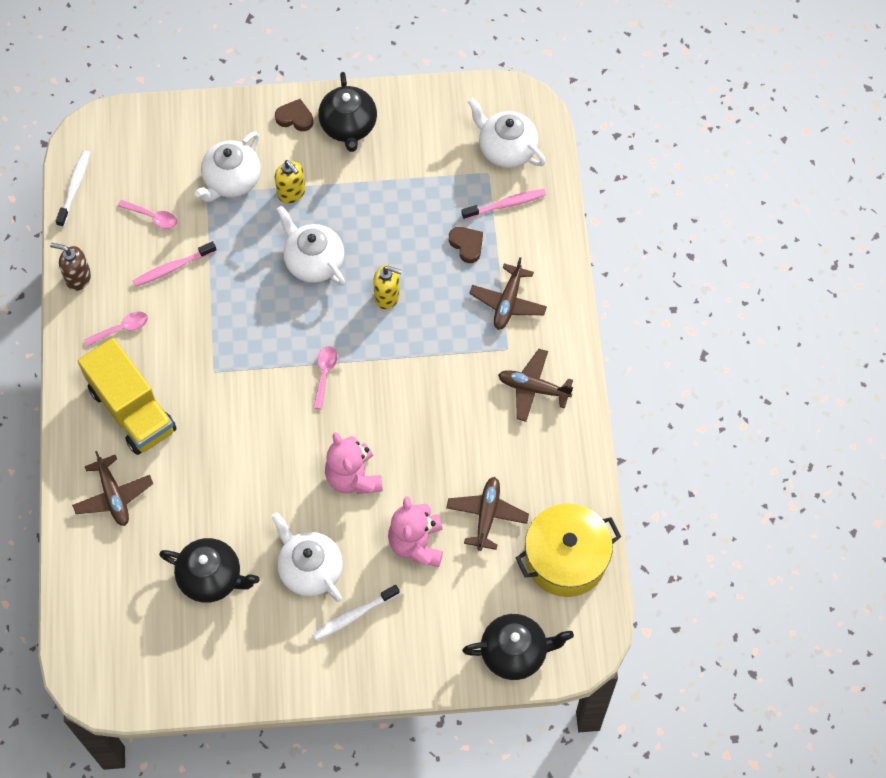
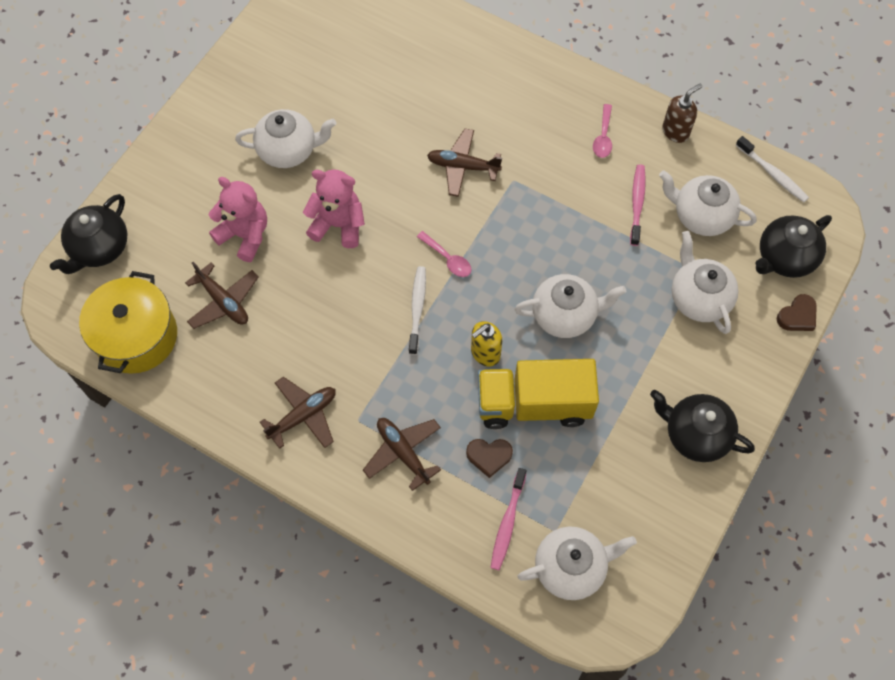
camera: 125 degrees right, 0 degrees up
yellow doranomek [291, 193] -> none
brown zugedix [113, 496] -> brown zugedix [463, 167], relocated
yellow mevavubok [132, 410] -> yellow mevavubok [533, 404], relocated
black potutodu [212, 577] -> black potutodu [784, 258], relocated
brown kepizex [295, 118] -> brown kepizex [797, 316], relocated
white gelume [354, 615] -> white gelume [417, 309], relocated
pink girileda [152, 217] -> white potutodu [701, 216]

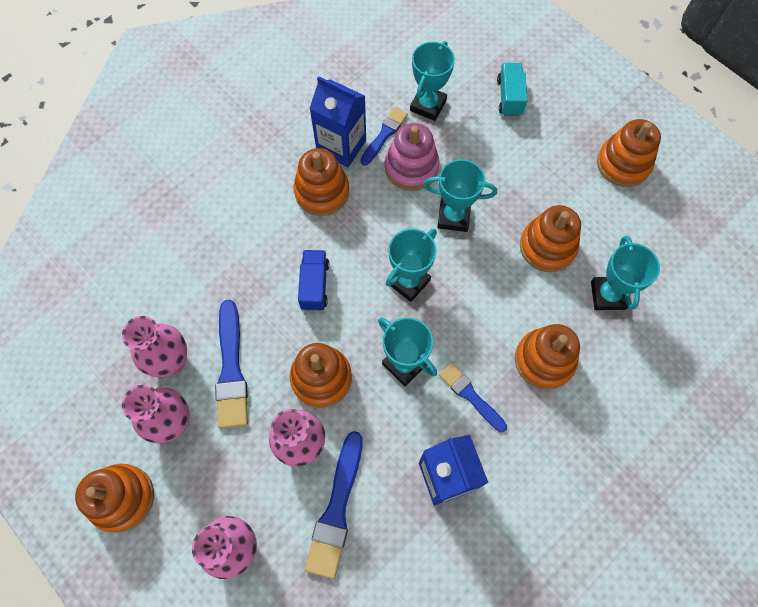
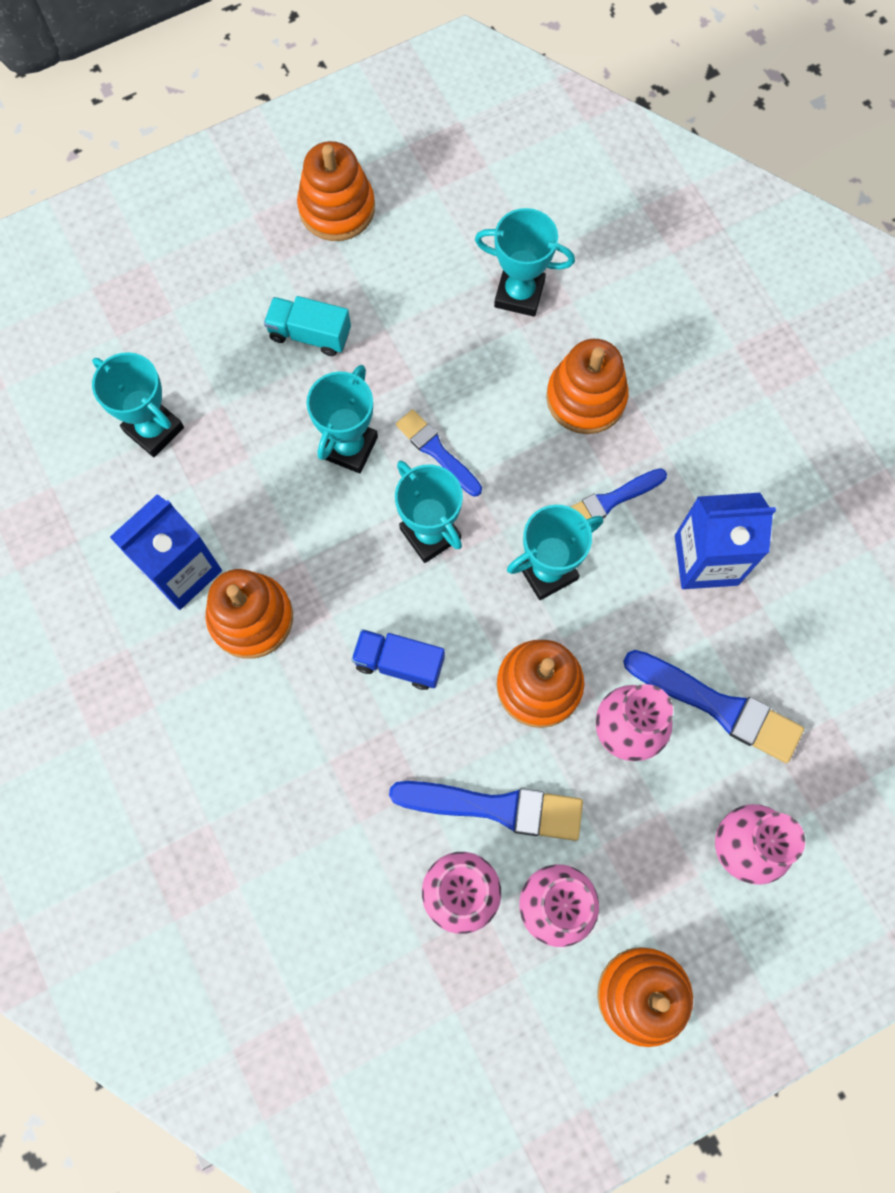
camera: 75 degrees left, 5 degrees up
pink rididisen [411, 167] -> none
orange rididisen [547, 247] -> none
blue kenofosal [384, 135] -> blue kenofosal [437, 451], relocated
turquoise mevavubok [509, 97] -> turquoise mevavubok [310, 334], relocated

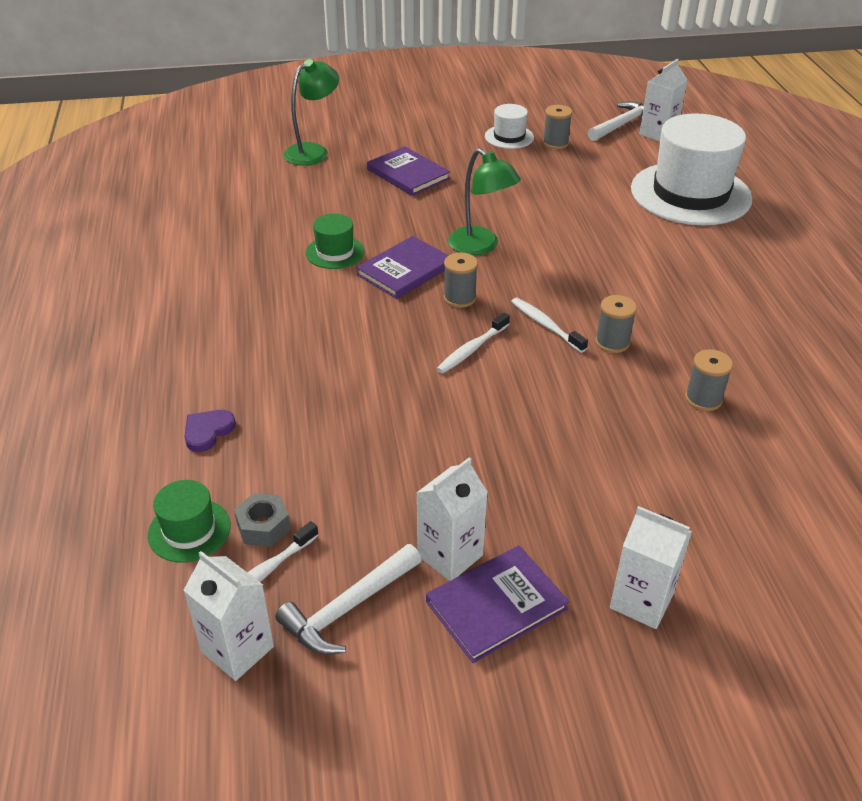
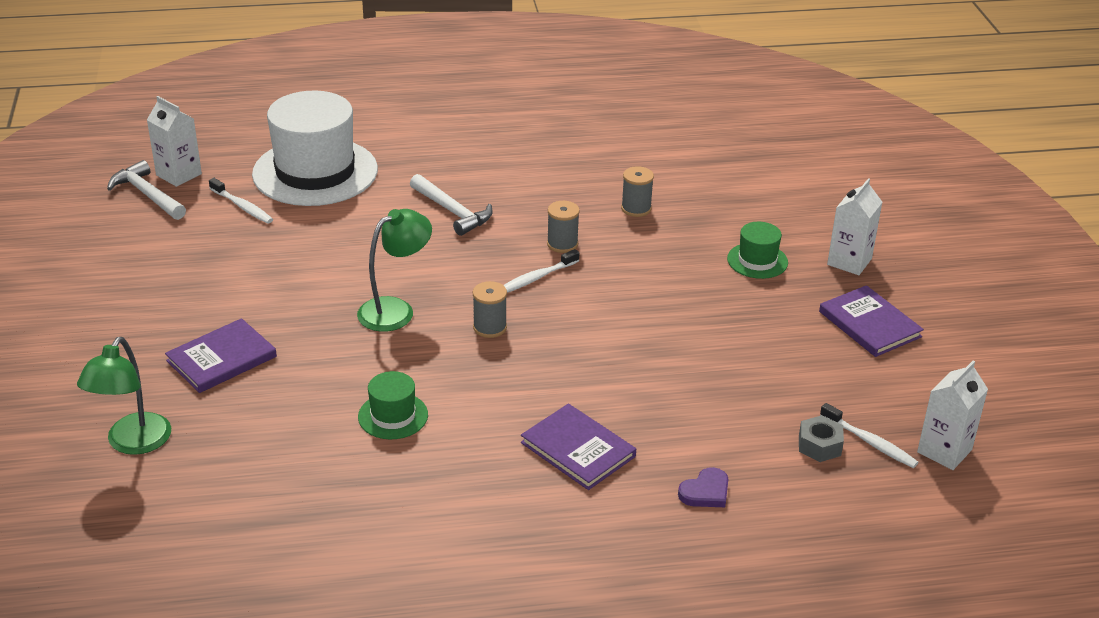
camera: 90 degrees left, 5 degrees down
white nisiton [450, 555] -> none
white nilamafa [509, 137] -> none
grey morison [555, 143] -> none
green nilamafa [189, 530] -> green nilamafa [757, 261], relocated
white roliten [348, 608] -> white roliten [452, 212], relocated
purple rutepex [405, 270] -> purple rutepex [578, 449], relocated
white gelume [471, 349] -> white gelume [242, 207], relocated
purple kepizex [208, 431] -> purple kepizex [705, 492], 75 degrees counterclockwise
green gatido [313, 151] -> green gatido [133, 443], 120 degrees counterclockwise

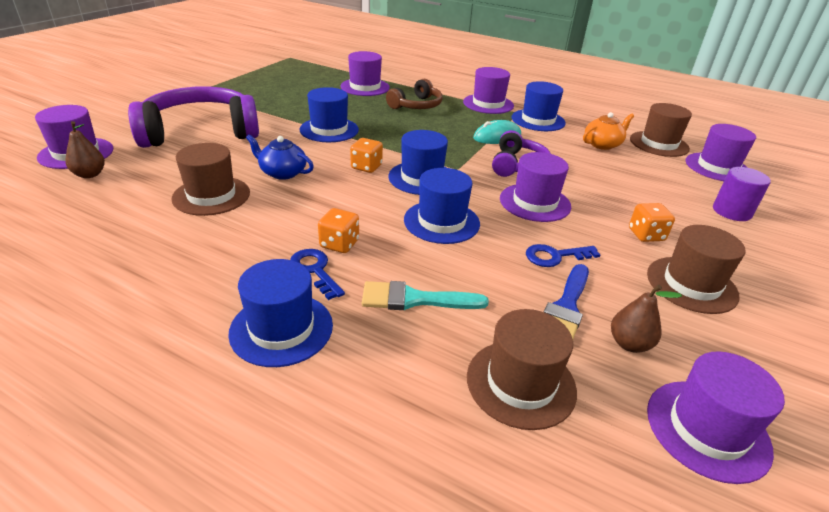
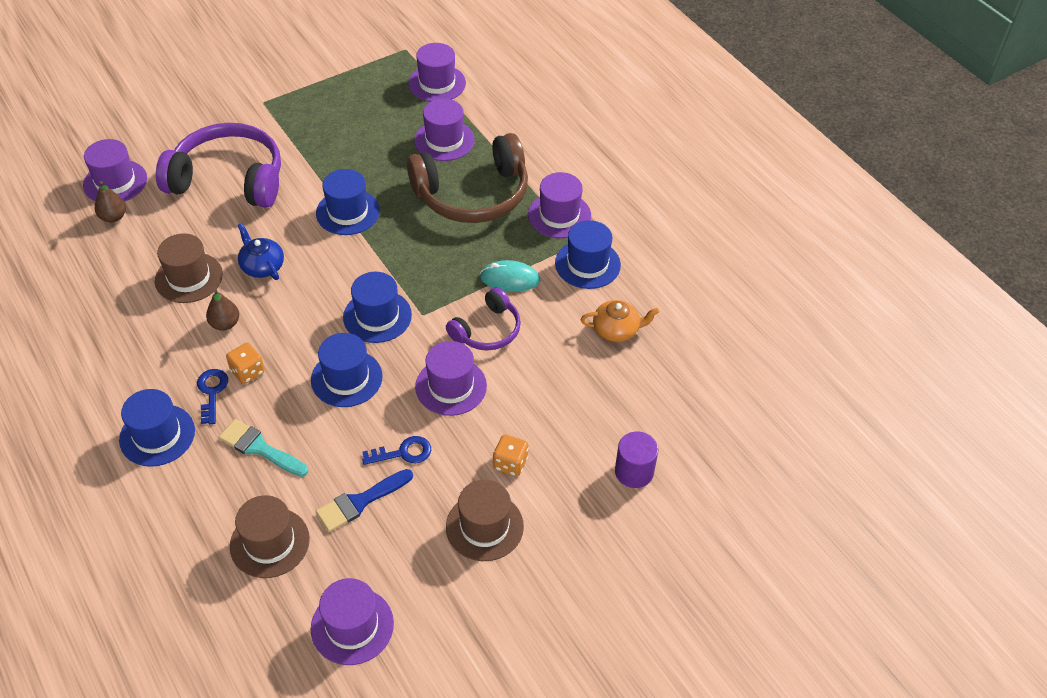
camera: 30 degrees right, 15 degrees up
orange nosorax [366, 167] -> none
brown nilamafa [659, 144] -> none
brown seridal [629, 344] -> brown seridal [225, 324], relocated
purple nilamafa [717, 167] -> purple nilamafa [437, 83], relocated
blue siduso [555, 256] -> blue siduso [403, 453], 150 degrees clockwise
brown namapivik [416, 105] -> brown namapivik [473, 194], x1.82

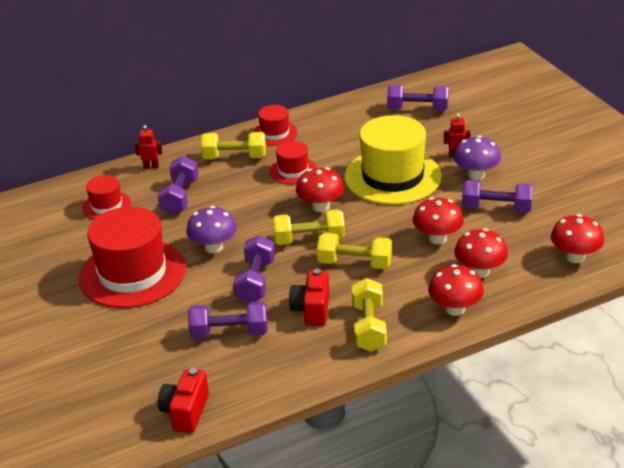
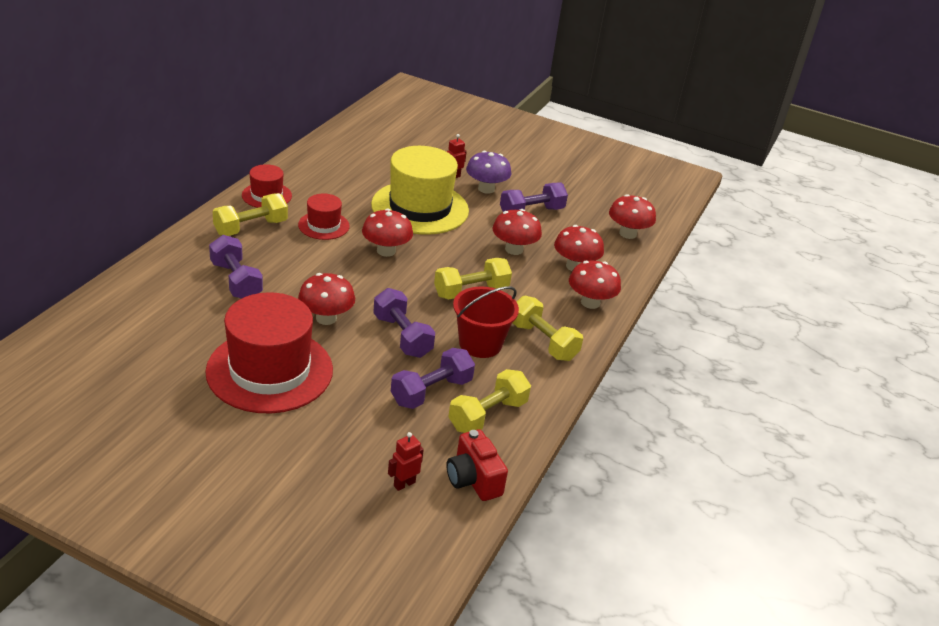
camera: 45 degrees left, 0 degrees up
red nilamafa [106, 206] -> none
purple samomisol [417, 109] -> none
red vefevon [151, 166] -> red vefevon [404, 484], relocated
yellow samomisol [309, 239] -> yellow samomisol [487, 415], relocated
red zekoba [312, 310] -> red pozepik [480, 344]
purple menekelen [213, 247] -> red menekelen [326, 318]

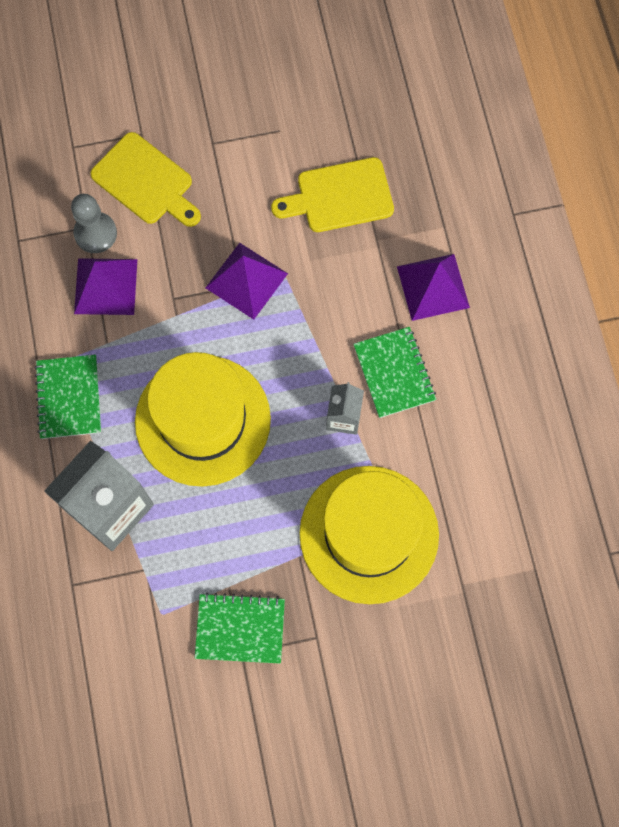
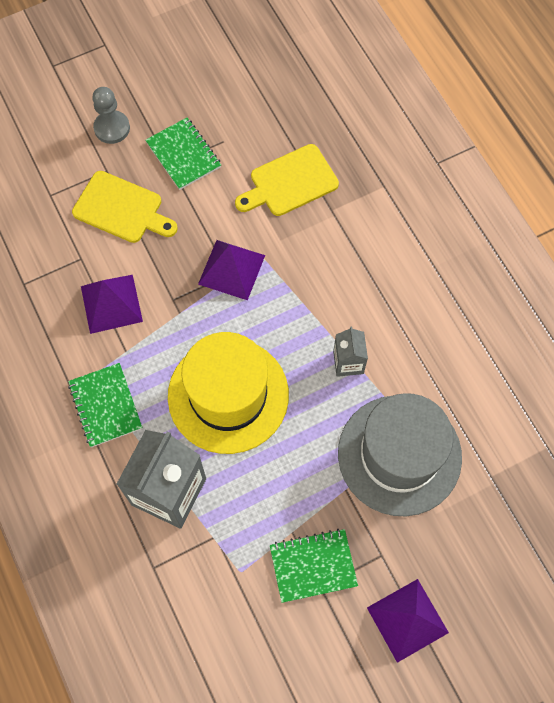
camera: 15 degrees left, 5 degrees down
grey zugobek [95, 233] -> grey zugobek [112, 128], relocated
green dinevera [394, 373] -> green dinevera [183, 155], relocated
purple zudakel [433, 286] -> purple zudakel [407, 620], relocated
yellow nilamafa [369, 534] -> grey nilamafa [399, 455]

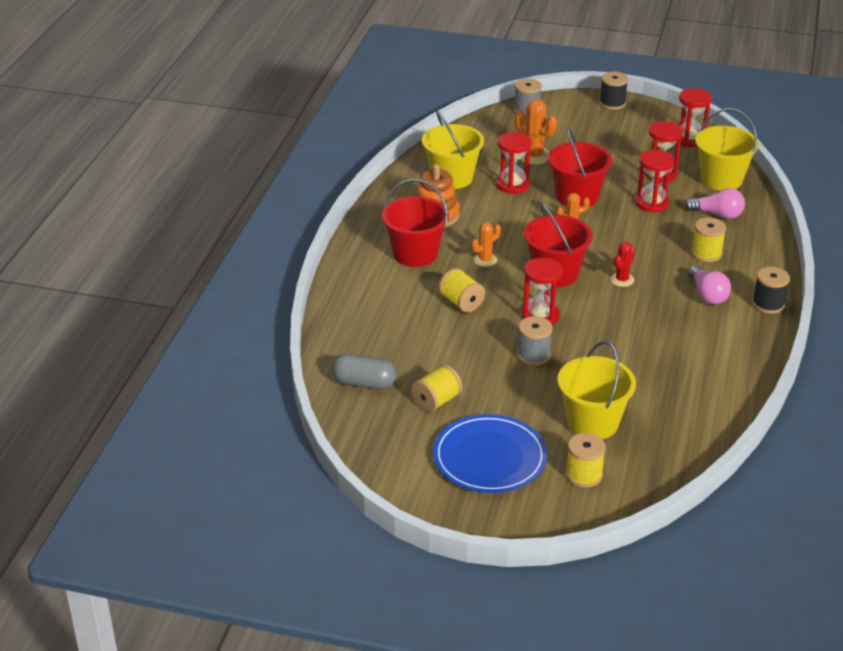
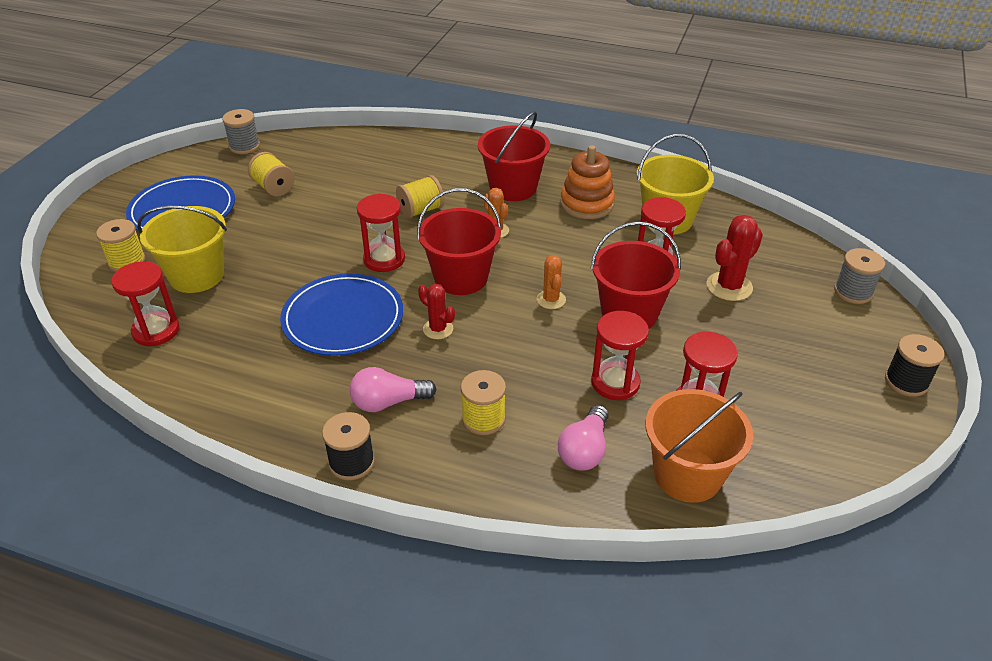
camera: 95 degrees right, 5 degrees up
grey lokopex [364, 383] -> none
none -> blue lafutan [343, 318]
grey morison [533, 355] -> grey morison [244, 146], relocated
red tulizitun [690, 139] -> red tulizitun [156, 331], relocated
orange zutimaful [533, 156] -> red zutimaful [729, 286]
yellow pozepik [721, 179] -> orange pozepik [687, 475]

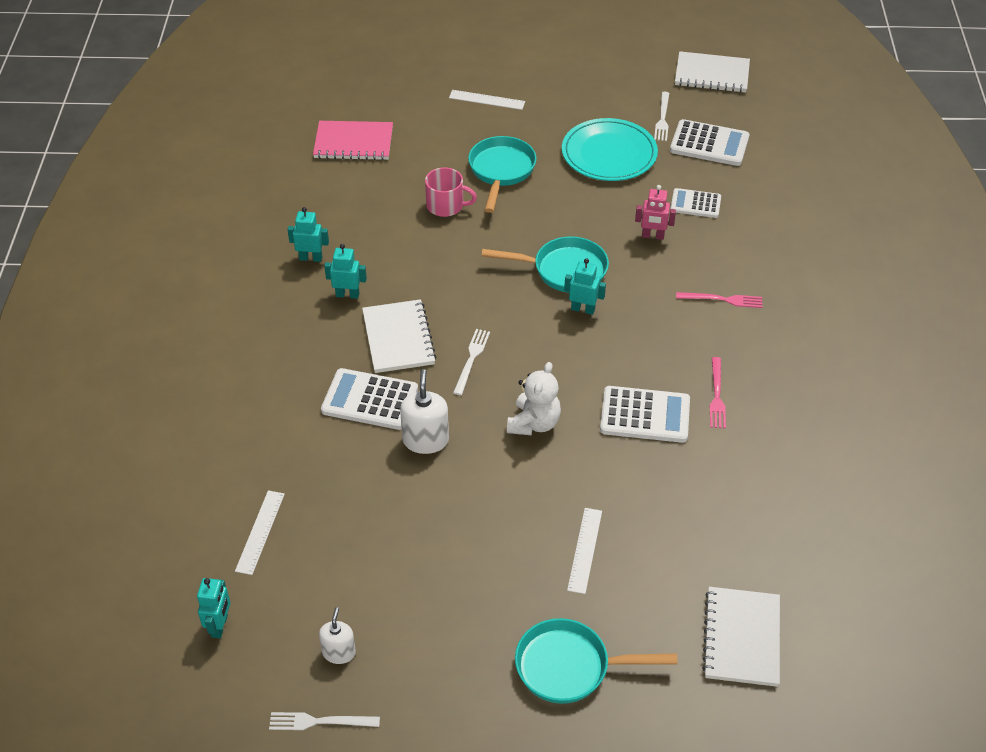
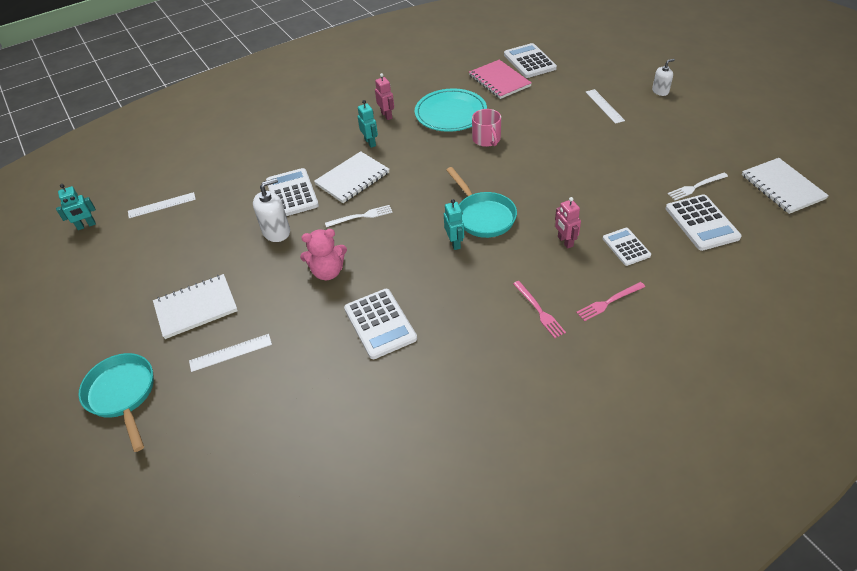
camera: 60 degrees right, 0 degrees up
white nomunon [320, 721] -> none
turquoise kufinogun [501, 171] -> none
none -> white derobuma [529, 61]
white doranomek [339, 652] -> white doranomek [660, 91], relocated
turquoise lafutan [609, 154] -> turquoise lafutan [450, 113], relocated
white dinevera [742, 638] -> white dinevera [196, 307], relocated
pink nomunon [717, 395] -> pink nomunon [609, 302], relocated
turquoise vefevon [311, 258] -> pink vefevon [387, 115]
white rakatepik [534, 423] -> pink rakatepik [328, 272]

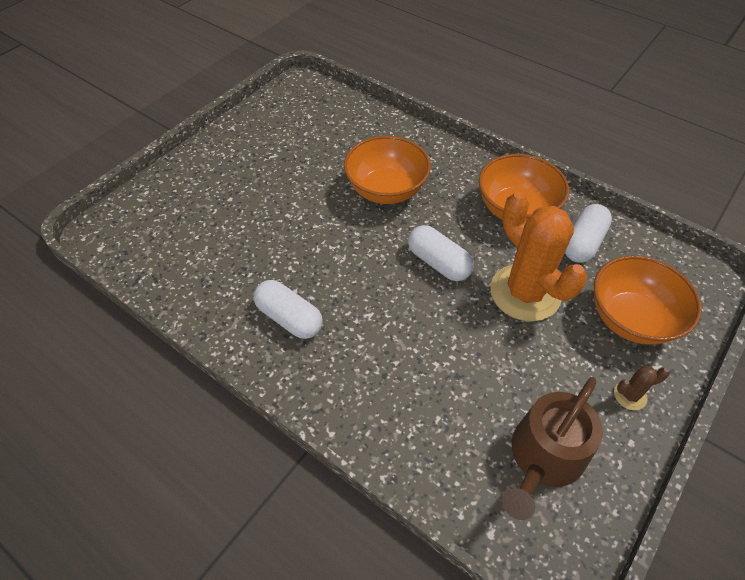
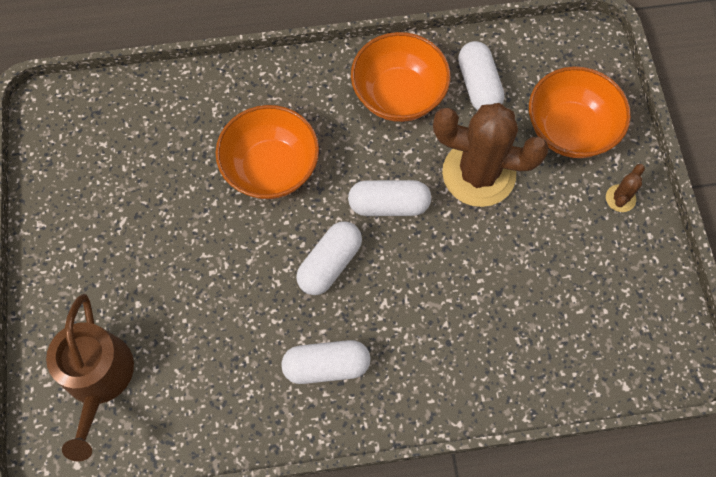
camera: 45 degrees left, 15 degrees up
none -> white lokopex [330, 264]
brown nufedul [543, 458] -> brown nufedul [98, 379], relocated
orange zutimaful [525, 292] -> brown zutimaful [478, 174]

